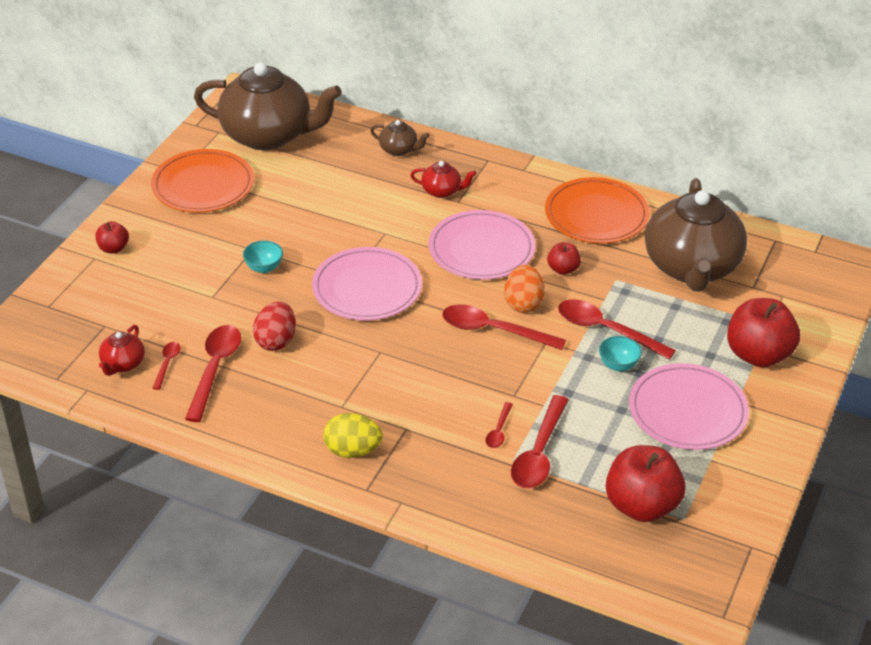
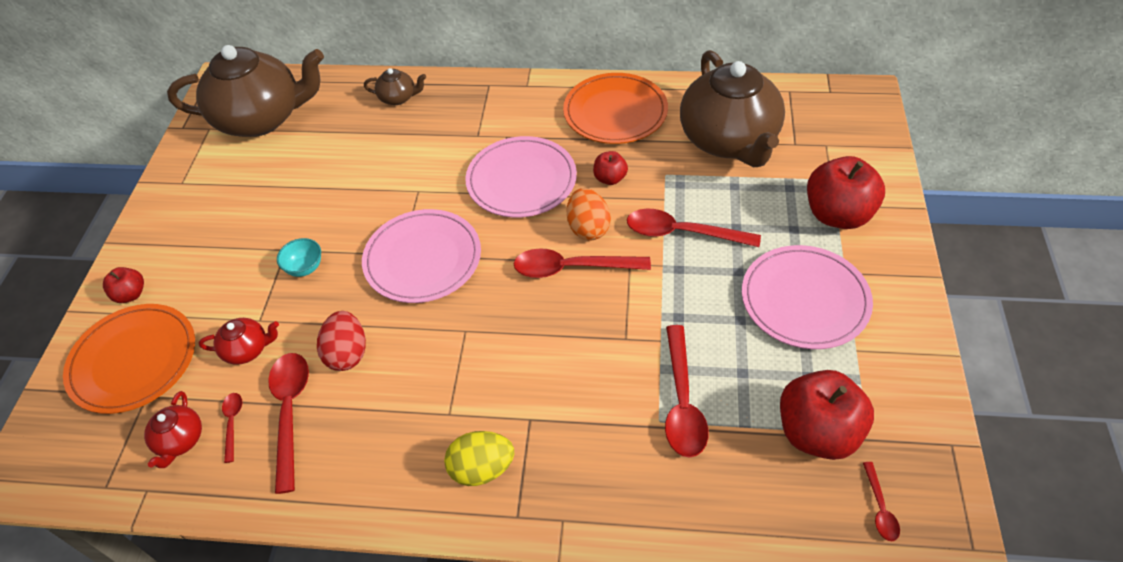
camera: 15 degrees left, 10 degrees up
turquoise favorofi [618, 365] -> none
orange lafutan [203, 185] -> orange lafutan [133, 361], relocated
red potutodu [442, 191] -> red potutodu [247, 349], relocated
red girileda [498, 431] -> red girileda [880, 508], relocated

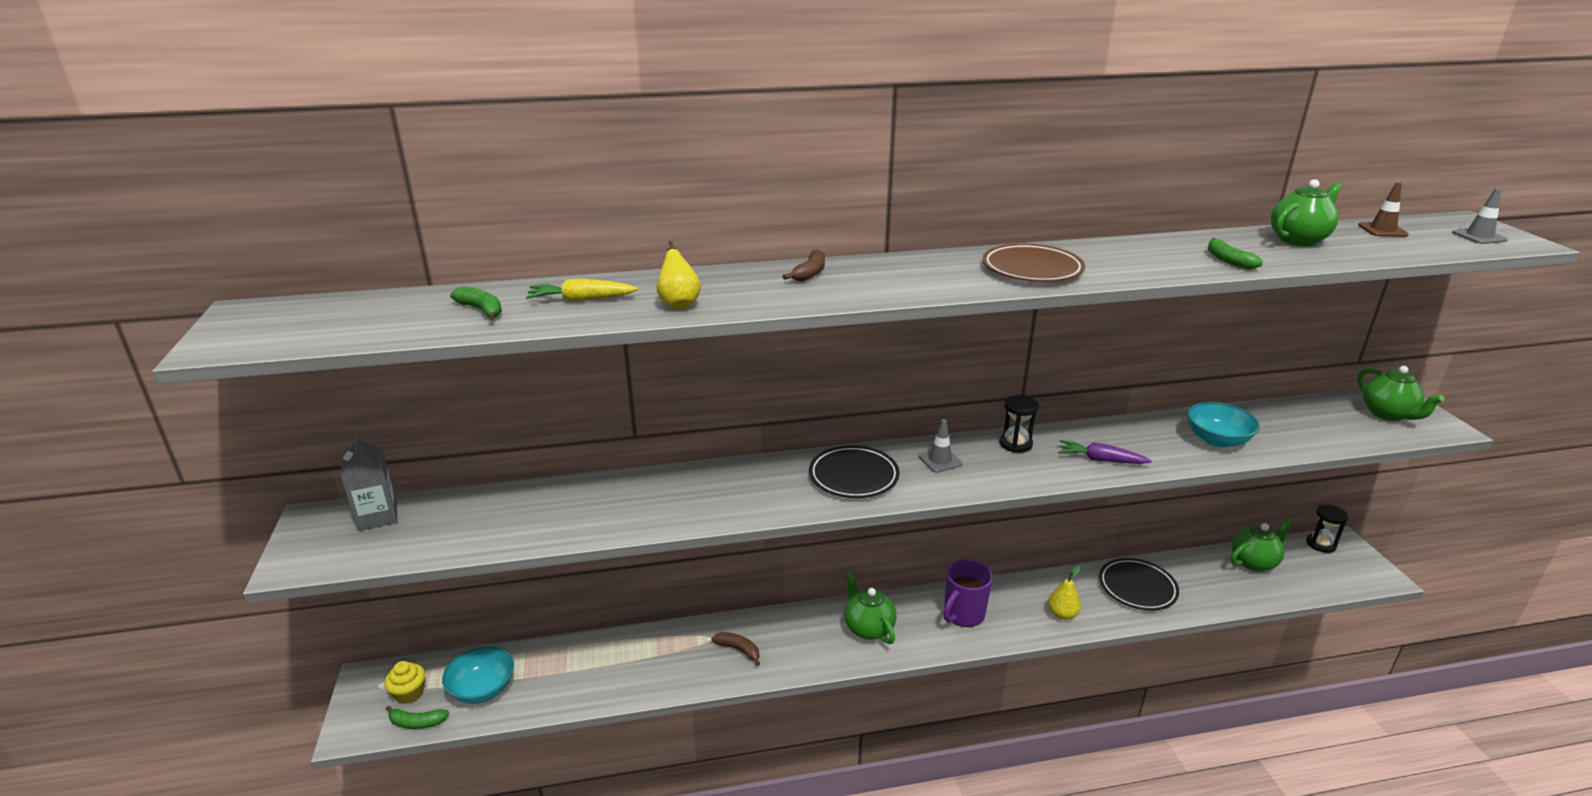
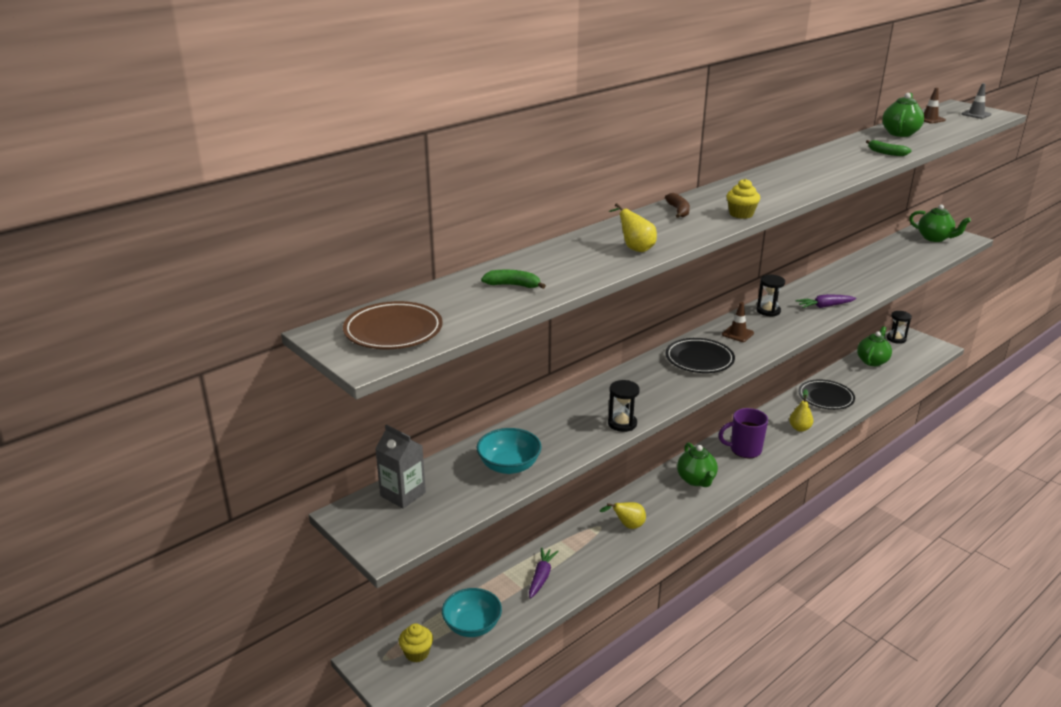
camera: 30 degrees left, 0 degrees up
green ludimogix [417, 723] -> none
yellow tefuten [581, 300] -> none
none -> purple tefuten [541, 577]
none -> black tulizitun [622, 423]
none -> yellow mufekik [741, 214]
brown lafutan [1032, 269] -> brown lafutan [393, 331], relocated
turquoise favorofi [1217, 440] -> turquoise favorofi [509, 466], relocated
brown ludimogix [738, 650] -> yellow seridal [627, 526]
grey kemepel [940, 460] -> brown kemepel [737, 334]
green potutodu [868, 628] -> green potutodu [696, 480], 135 degrees counterclockwise
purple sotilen [963, 614] -> purple sotilen [744, 450], 75 degrees clockwise

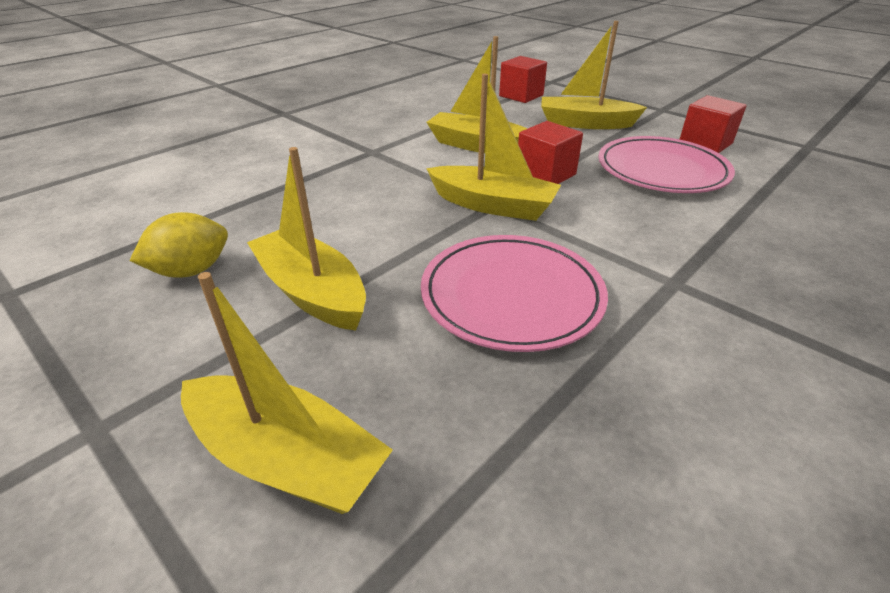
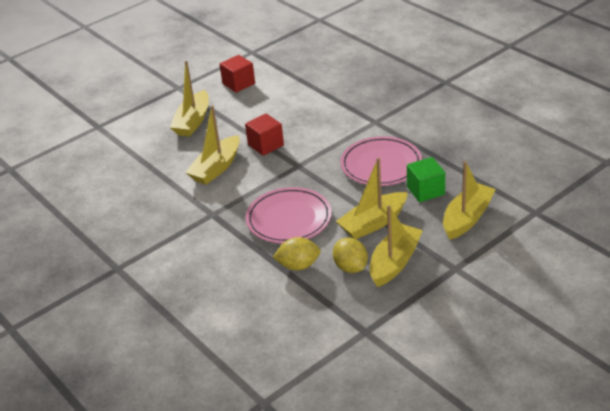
camera: 80 degrees left, 0 degrees up
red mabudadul [521, 96] -> none
none -> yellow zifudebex [298, 266]
none -> green mabudadul [425, 190]
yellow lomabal [493, 205] -> yellow lomabal [394, 262], relocated
pink lafutan [662, 170] -> pink lafutan [289, 219], relocated

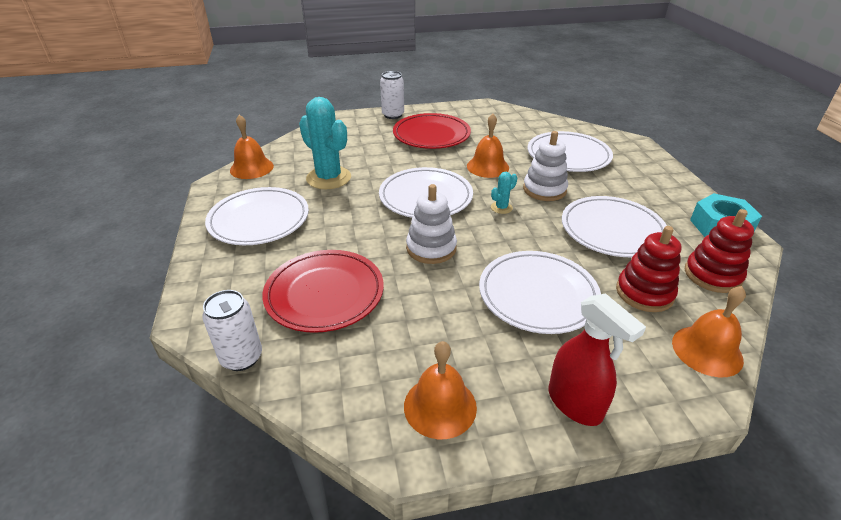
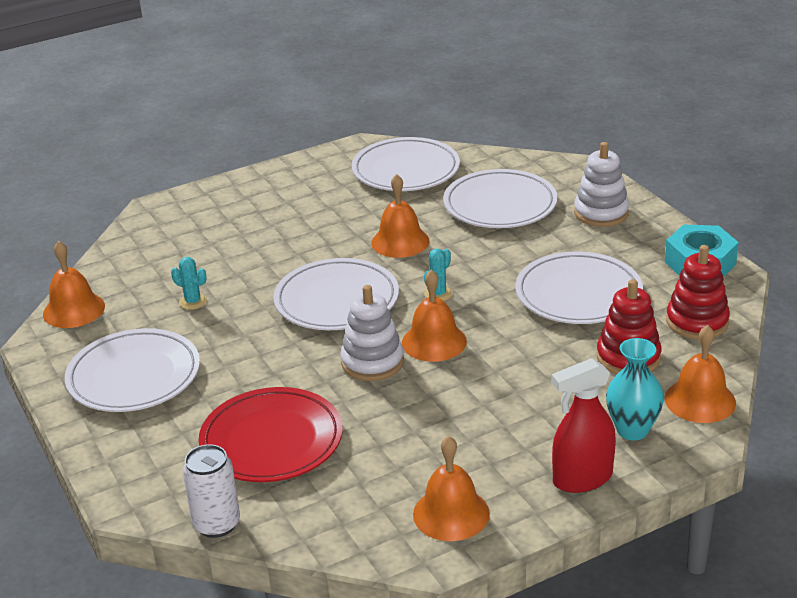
camera: 15 degrees left, 5 degrees down
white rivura [393, 115] -> none
red lafutan [431, 135] -> none
none -> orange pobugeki [434, 342]
none -> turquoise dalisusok [632, 430]
white lafutan [538, 295] -> white lafutan [406, 170], relocated
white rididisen [544, 190] -> white rididisen [601, 213], relocated
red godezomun [575, 404] -> red godezomun [582, 479], 120 degrees clockwise
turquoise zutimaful [328, 178] -> turquoise zutimaful [193, 301], x0.45

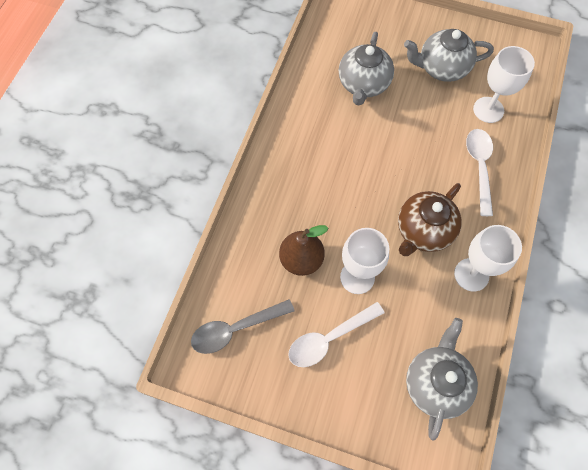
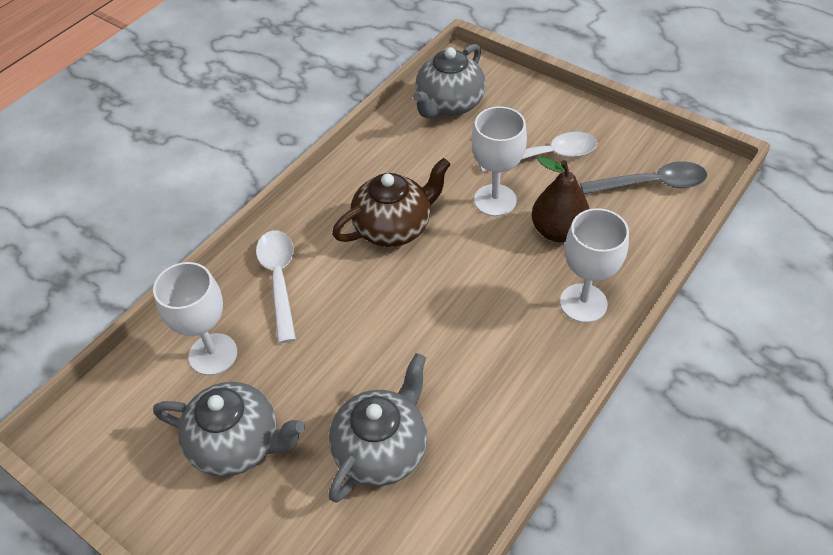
camera: 160 degrees left, 15 degrees down
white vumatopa [471, 274] -> white vumatopa [583, 303], relocated
white girileda [479, 167] -> white girileda [279, 280], 150 degrees clockwise

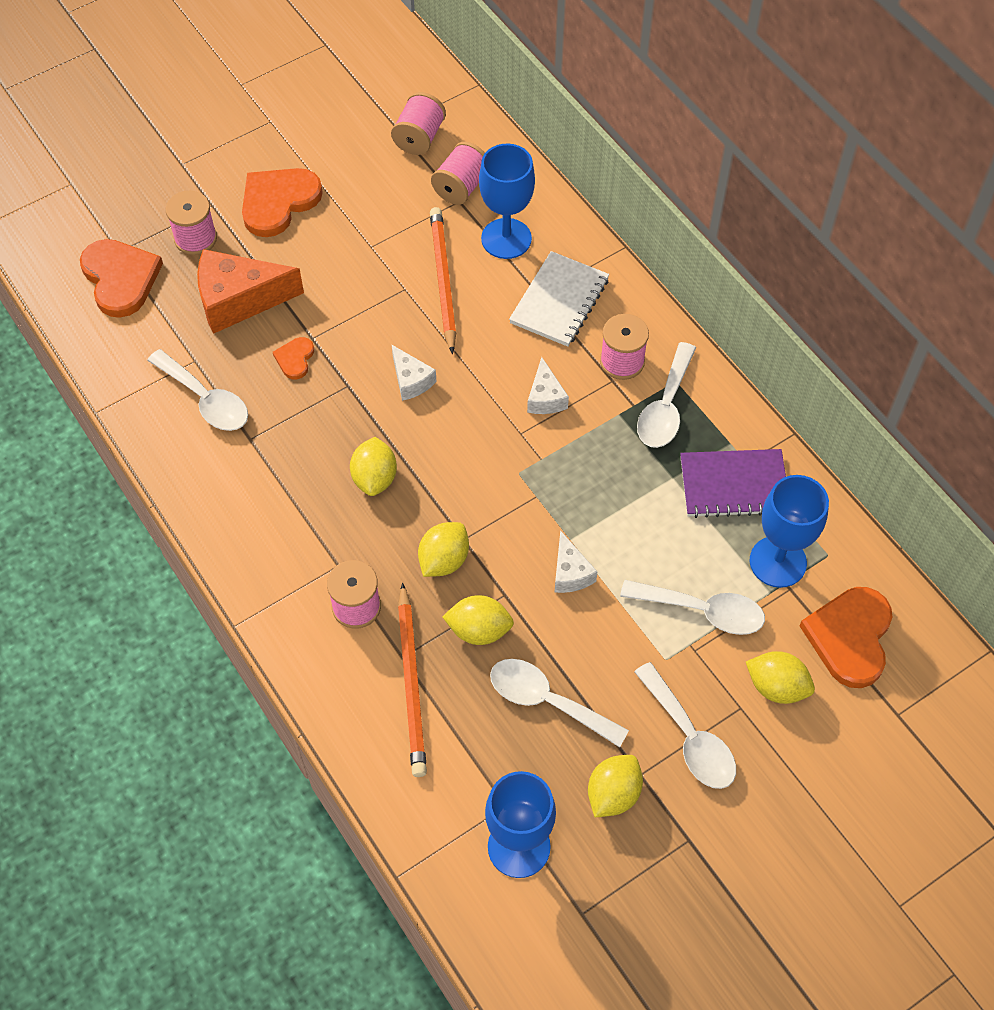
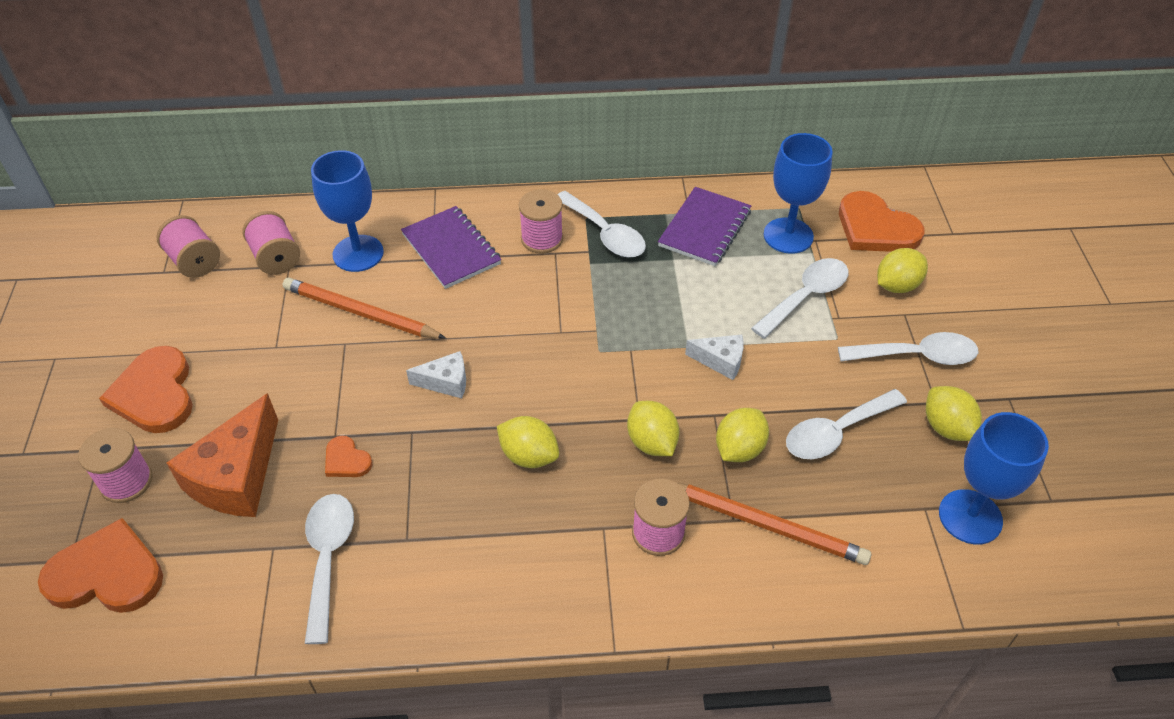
camera: 60 degrees left, 10 degrees down
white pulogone [545, 397] -> none
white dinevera [559, 301] -> purple dinevera [451, 249]
white girileda [205, 399] -> white girileda [328, 559], 75 degrees counterclockwise

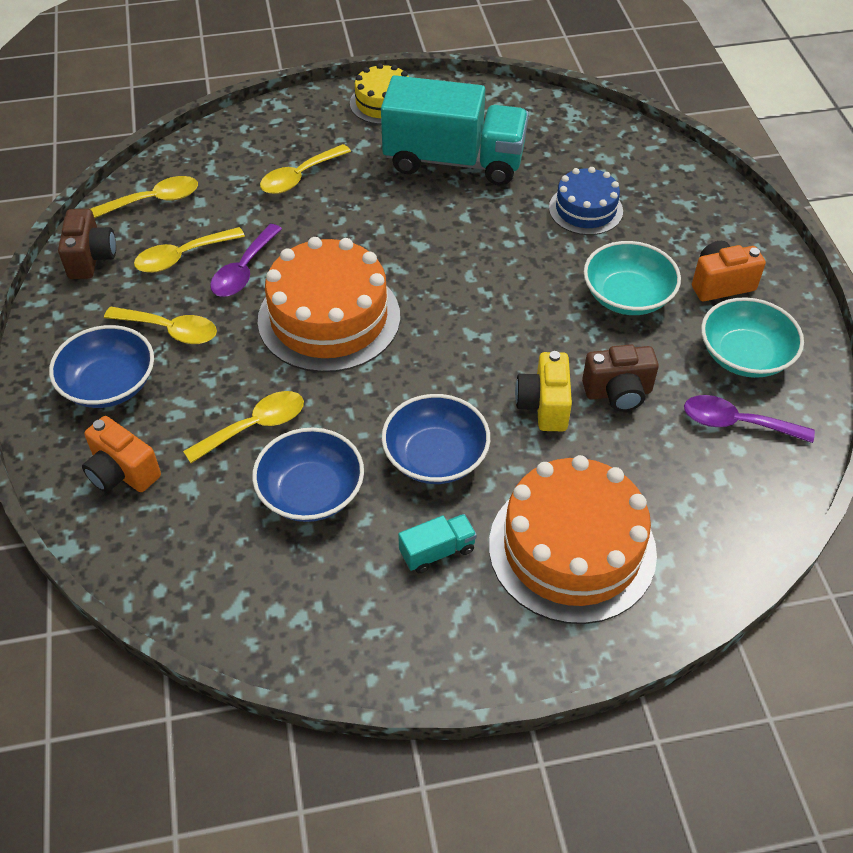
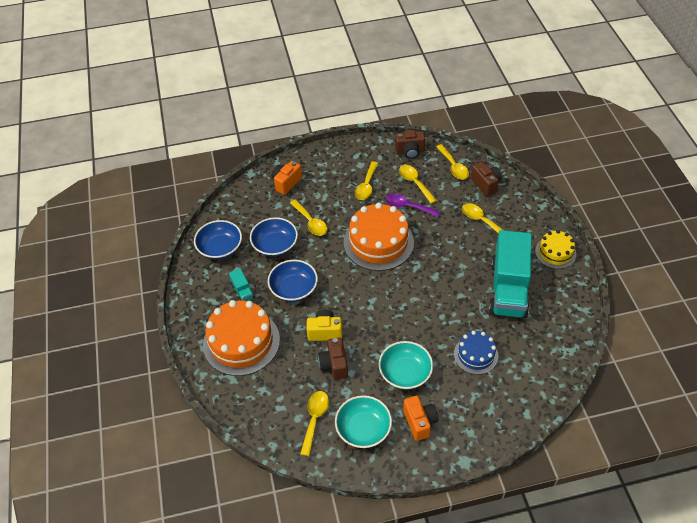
camera: 90 degrees right, 0 degrees up
none -> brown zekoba [486, 184]
blue favorofi [109, 384] -> blue favorofi [220, 248], relocated
purple girileda [737, 423] -> yellow girileda [315, 419]

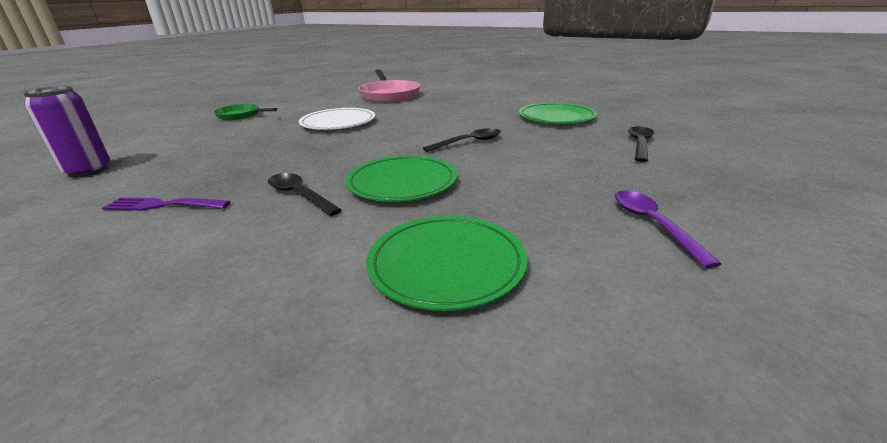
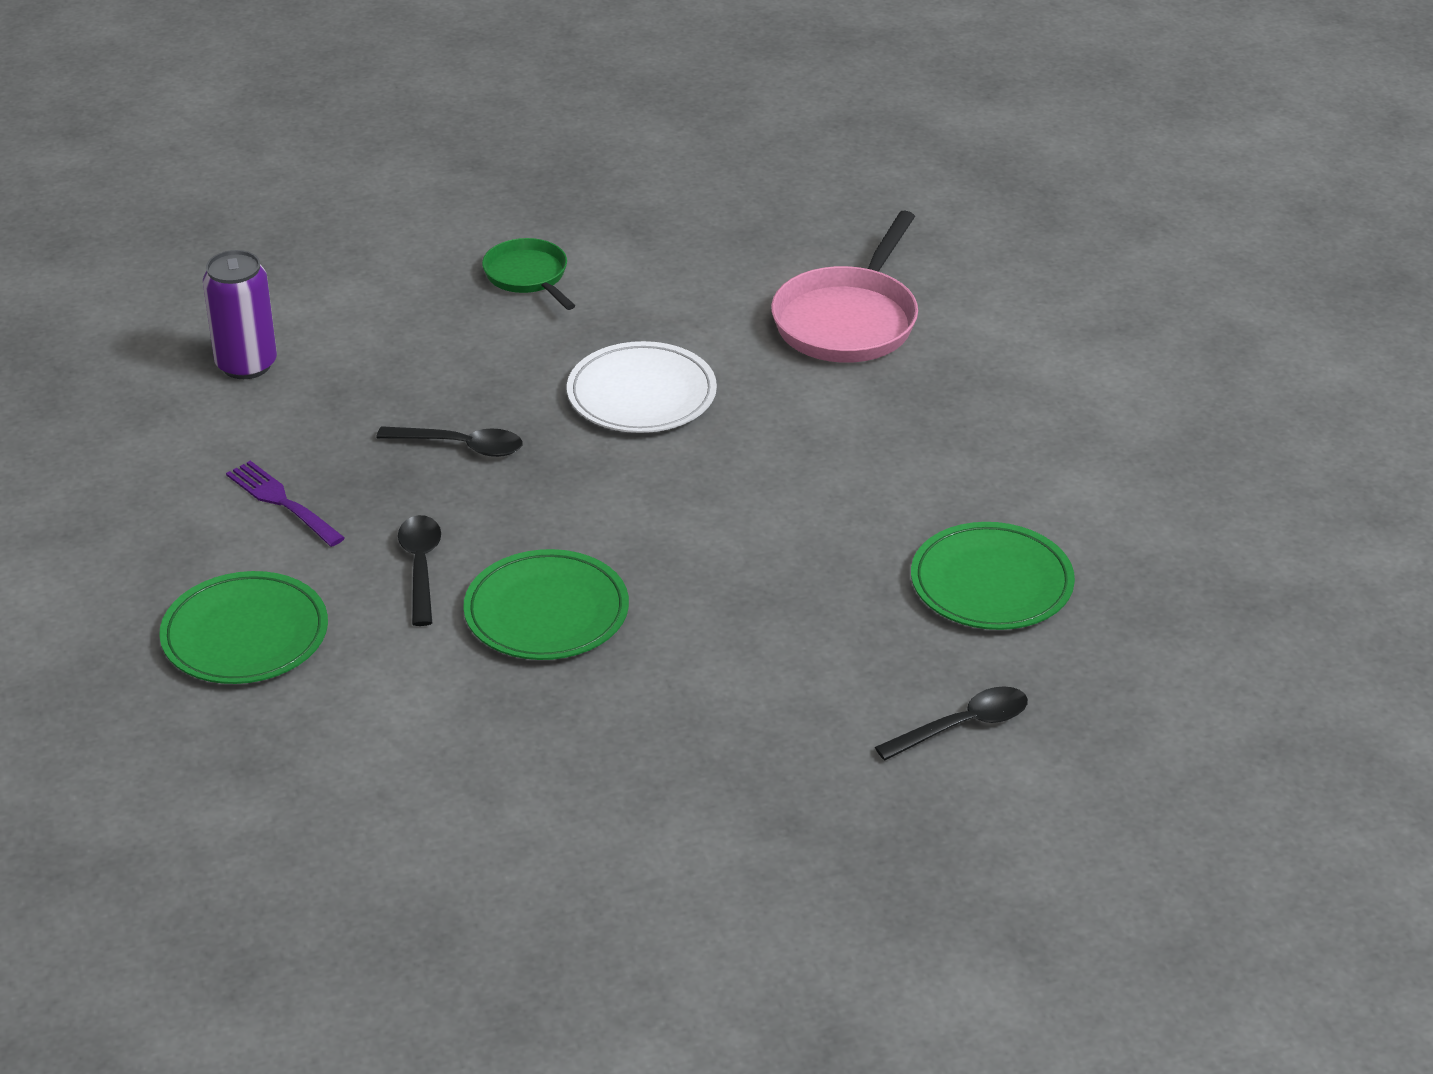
camera: 40 degrees right, 10 degrees up
purple girileda [652, 224] -> none
green lafutan [446, 264] -> green lafutan [245, 635], relocated
black girileda [468, 142] -> black girileda [461, 446], relocated

